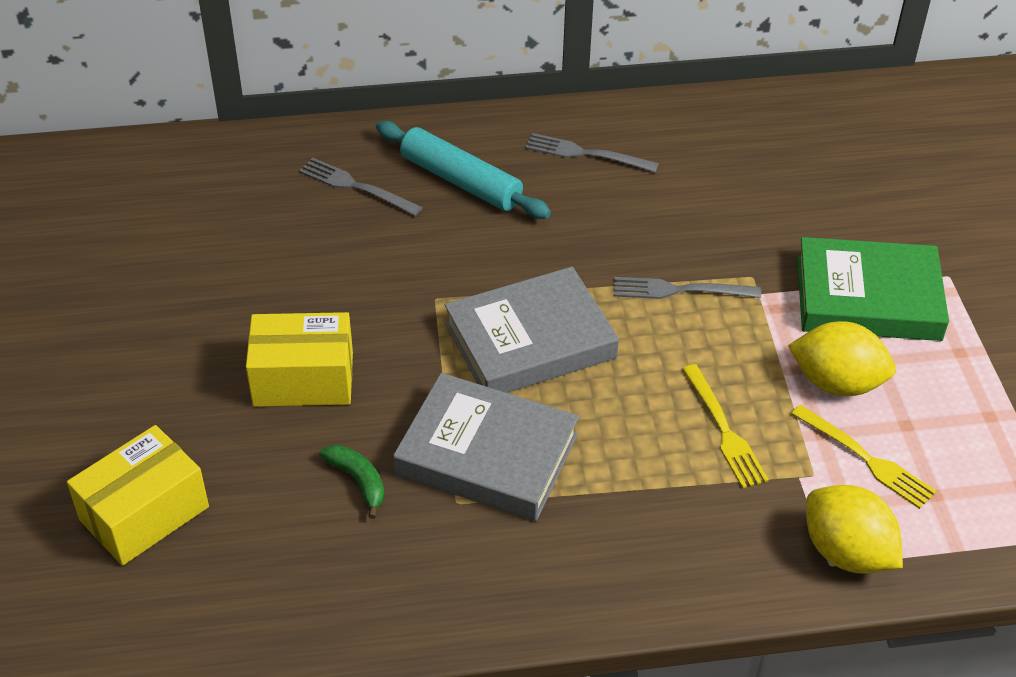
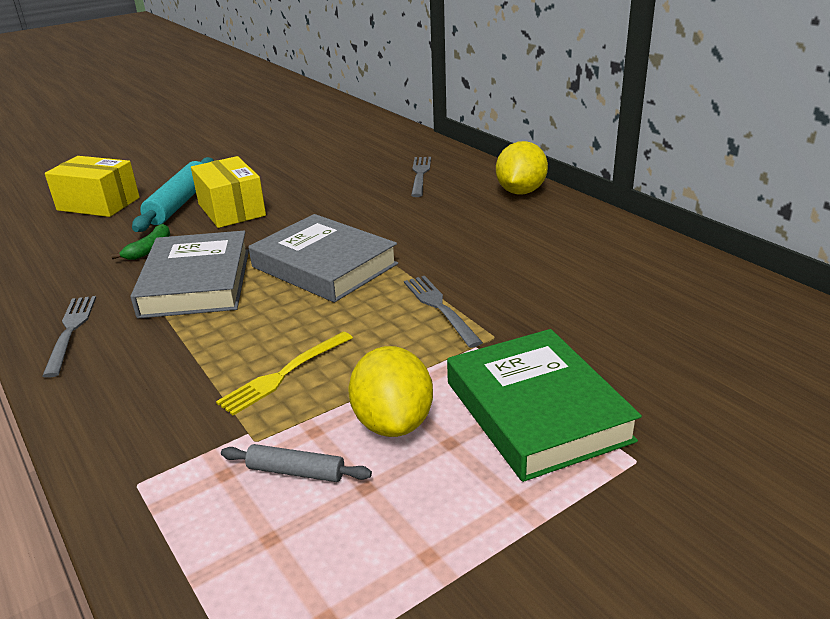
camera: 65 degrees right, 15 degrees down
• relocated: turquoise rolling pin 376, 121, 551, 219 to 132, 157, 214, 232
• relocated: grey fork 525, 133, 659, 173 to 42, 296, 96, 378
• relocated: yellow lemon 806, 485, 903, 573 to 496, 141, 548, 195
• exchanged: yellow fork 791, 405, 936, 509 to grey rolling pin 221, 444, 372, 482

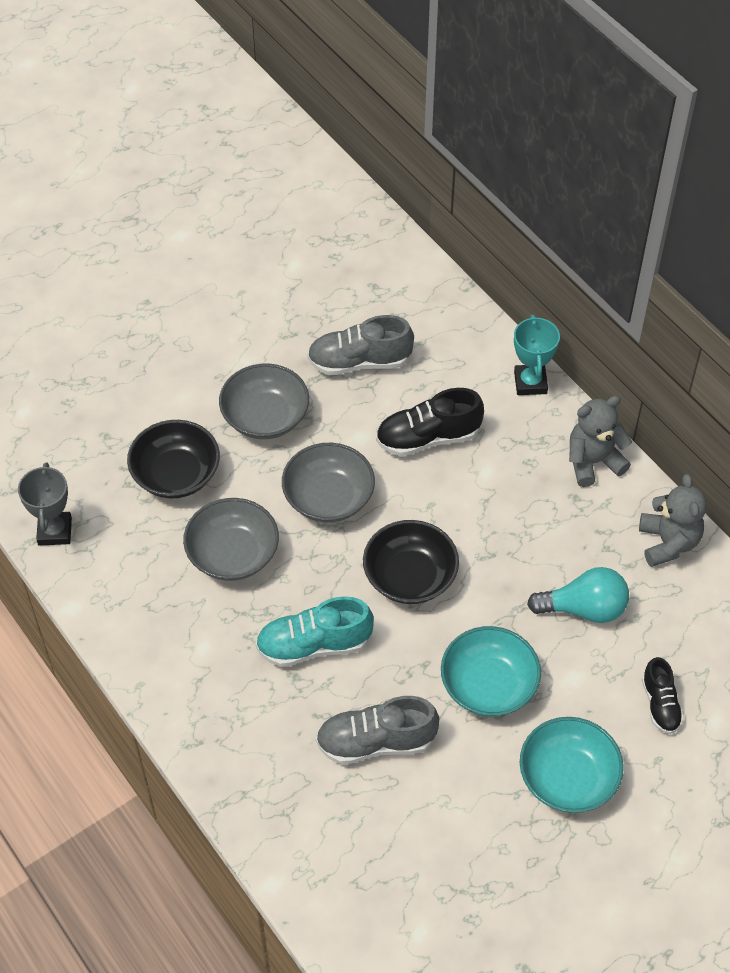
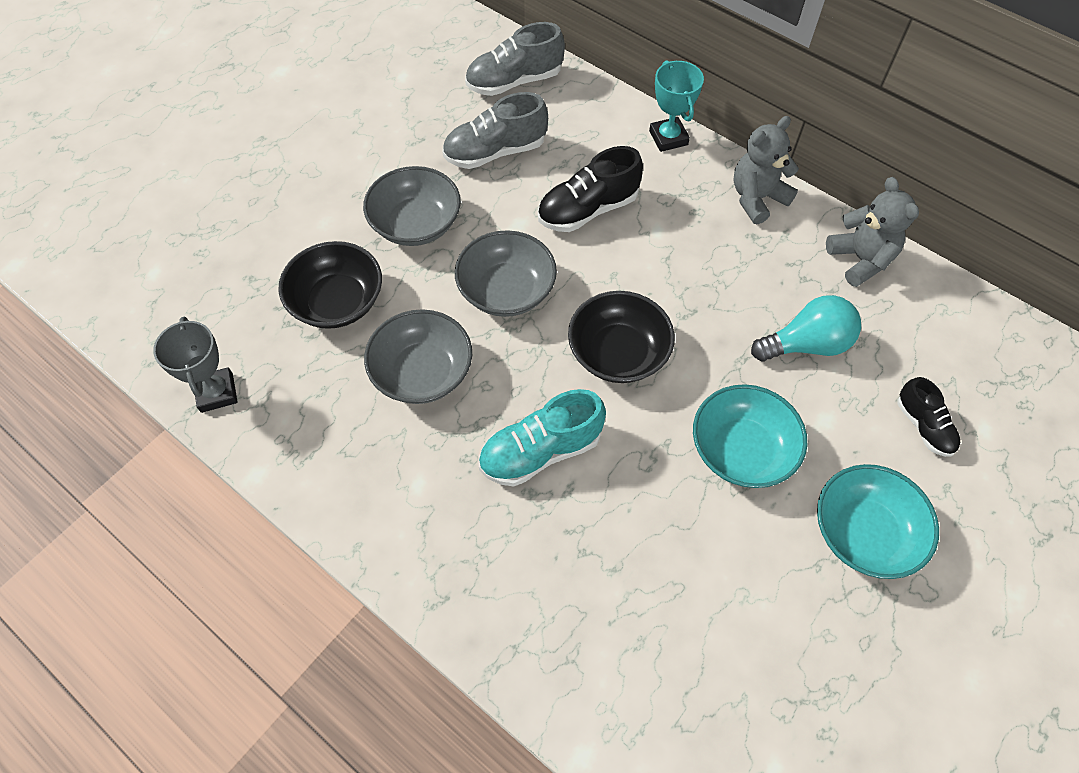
camera: 15 degrees left, 5 degrees up
• relocated: grey shoe 316, 696, 439, 764 to 465, 22, 565, 96

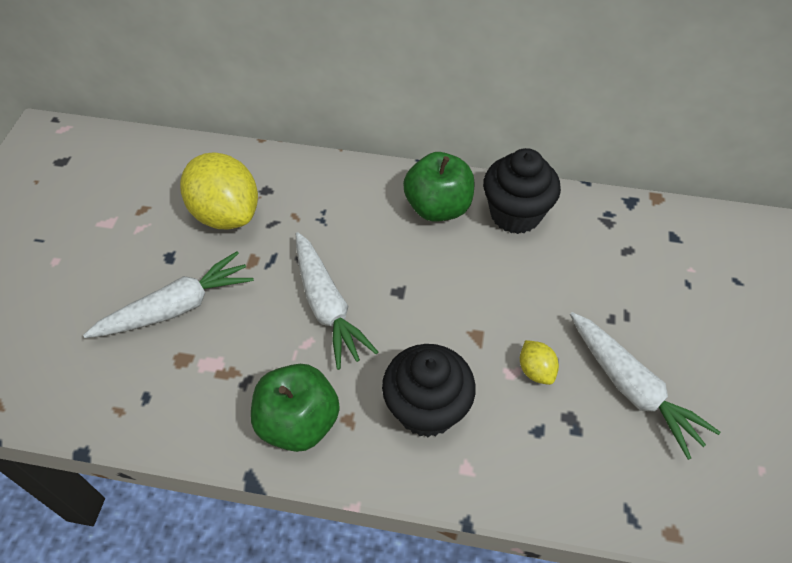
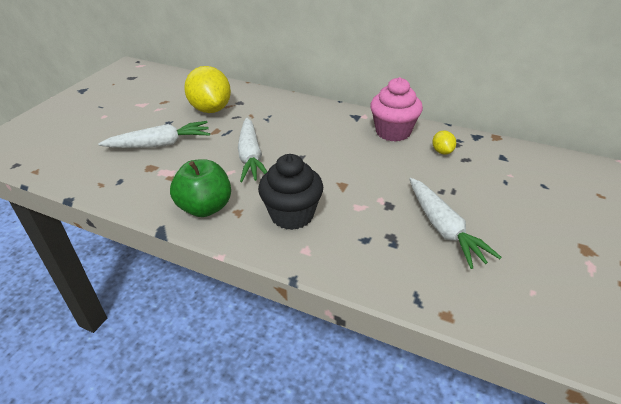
camera: 15 degrees right, 15 degrees down
• missing: green apple 403, 152, 475, 222
• relocated: yellow lemon 520, 340, 559, 385 to 432, 131, 456, 155
• colour: black cupcake 483, 148, 561, 234 to pink cupcake 370, 77, 423, 142

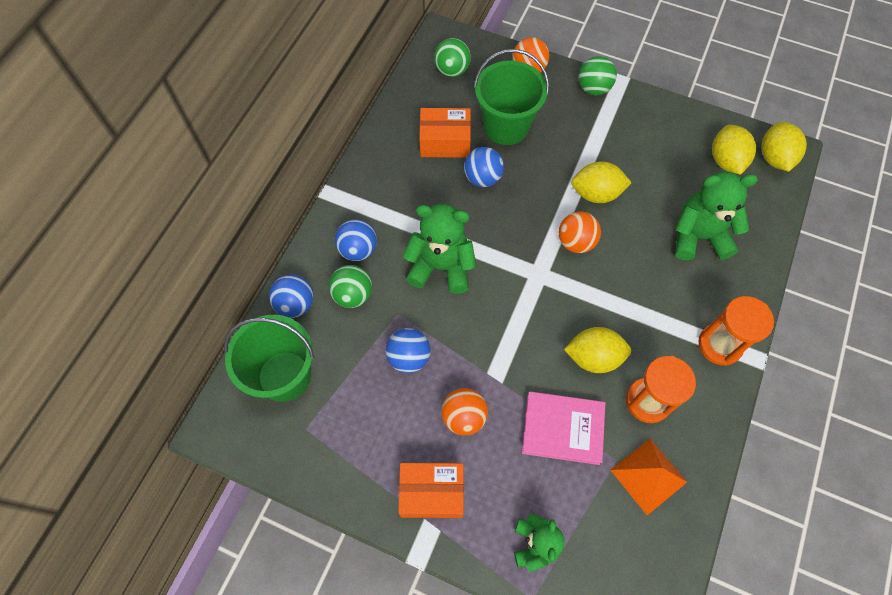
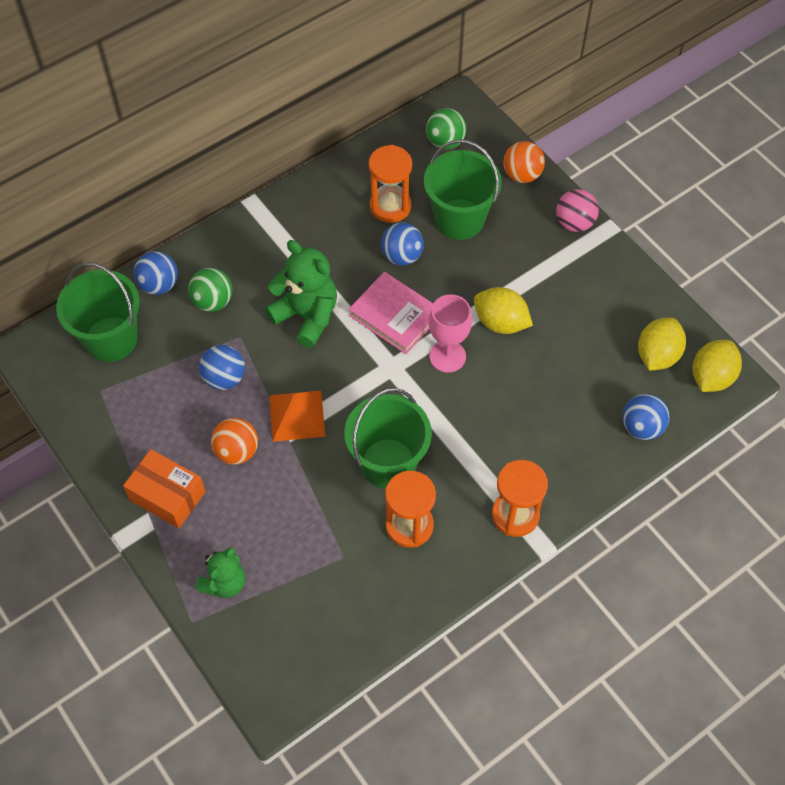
camera: 30 degrees right, 5 degrees down
• missing: green teddy bear 675, 171, 758, 260
• relocated: blue ball 335, 219, 377, 261 to 622, 394, 670, 440
• relocated: pink book 522, 391, 605, 465 to 349, 272, 433, 354
• relocated: orange pyramid 610, 439, 687, 515 to 269, 391, 325, 442
• exchanged: orange box 419, 108, 471, 158 to orange hourglass 369, 145, 412, 223
• exchanged: orange ball 559, 211, 601, 253 to pink goblet 429, 294, 472, 373
• exchanged: yellow lemon 564, 327, 631, 373 to green bucket 344, 388, 432, 489
• colour: green ball 579, 56, 617, 95 to pink ball 556, 189, 599, 232

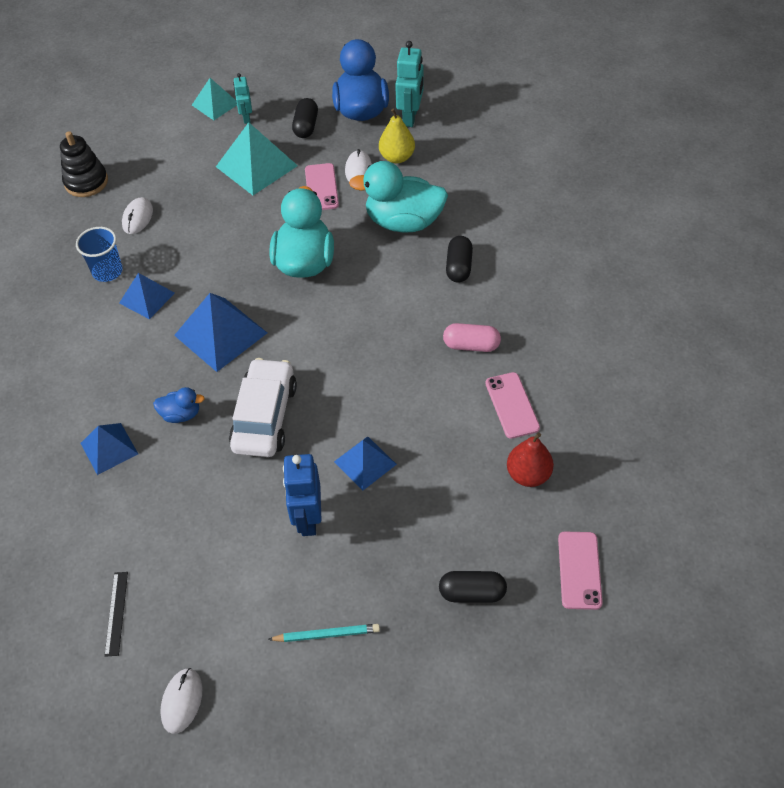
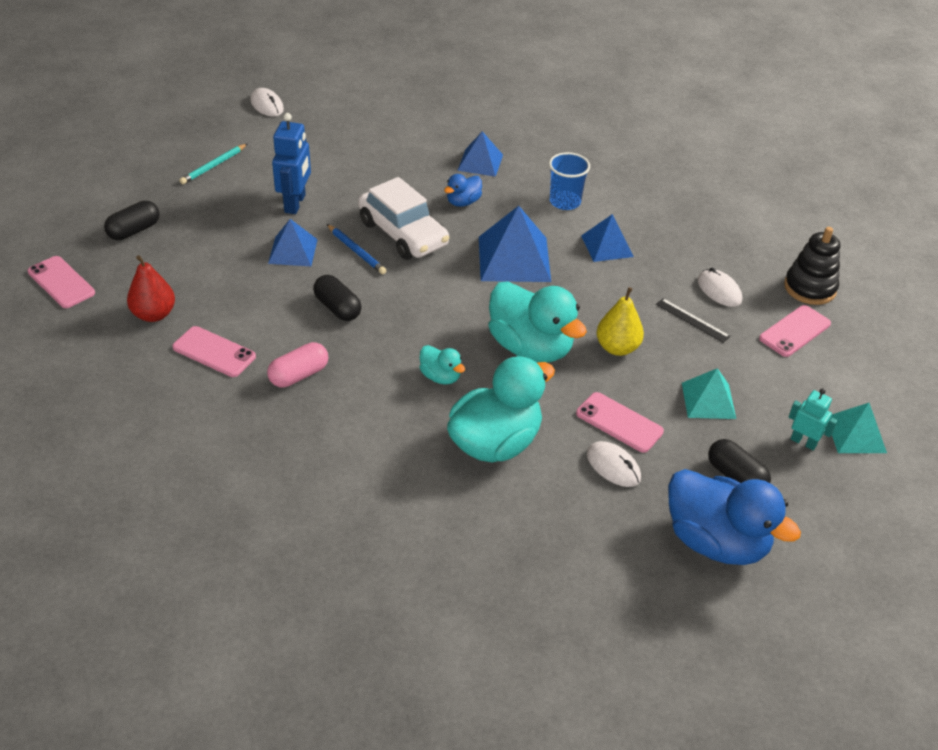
camera: 130 degrees right, 10 degrees down
• missing: turquoise robot 395, 41, 424, 127
• appeared: blue pencil 327, 224, 387, 274
• appeared: turquoise duck 419, 345, 465, 385
• appeared: pink phone 759, 305, 831, 357
• relocated: blue cup 76, 227, 123, 282 to 549, 152, 590, 210
• relocated: black ruler 104, 572, 128, 657 to 656, 298, 730, 343
• relocated: yellow pear 379, 109, 415, 163 to 597, 287, 644, 356
• relocated: black capsule 446, 236, 473, 283 to 313, 275, 362, 321
• spun: blue robot 283, 454, 322, 536 = 272, 113, 311, 214 60 degrees clockwise
• size: turquoise pyramid 216, 122, 298, 195 = 682, 368, 736, 419 x0.62

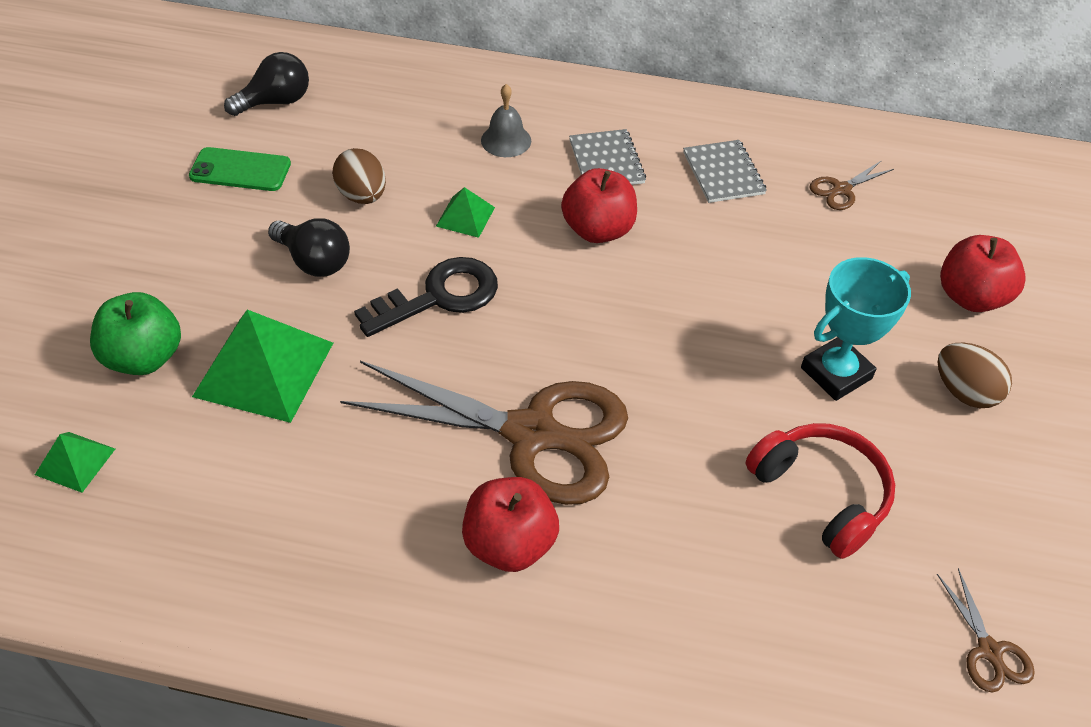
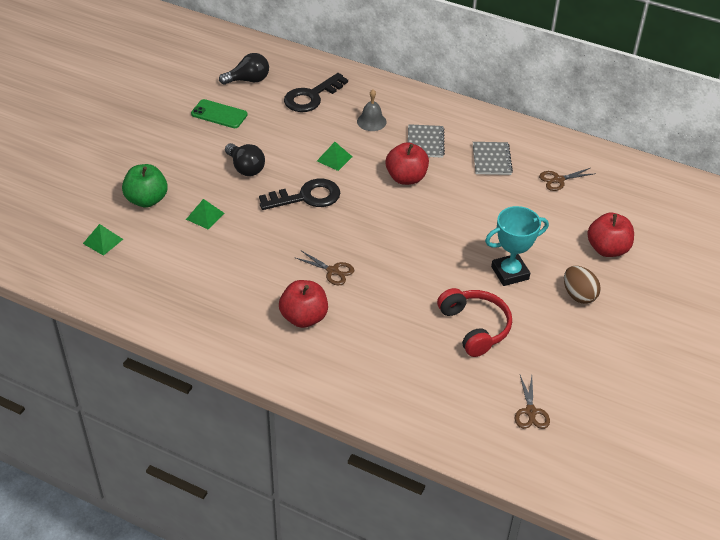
camera: 15 degrees right, 5 degrees down
• missing: brown egg 332, 148, 386, 204
• appeared: black key 284, 73, 348, 112
• size: green pyramid 192, 310, 333, 423 = 186, 199, 224, 230 x0.50
• size: brown scissors 340, 361, 628, 505 = 294, 251, 354, 285 x0.40

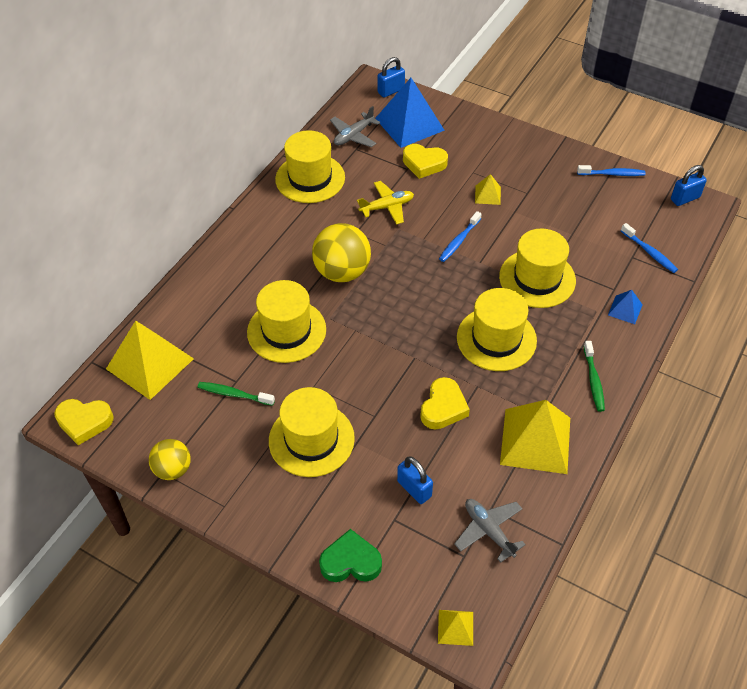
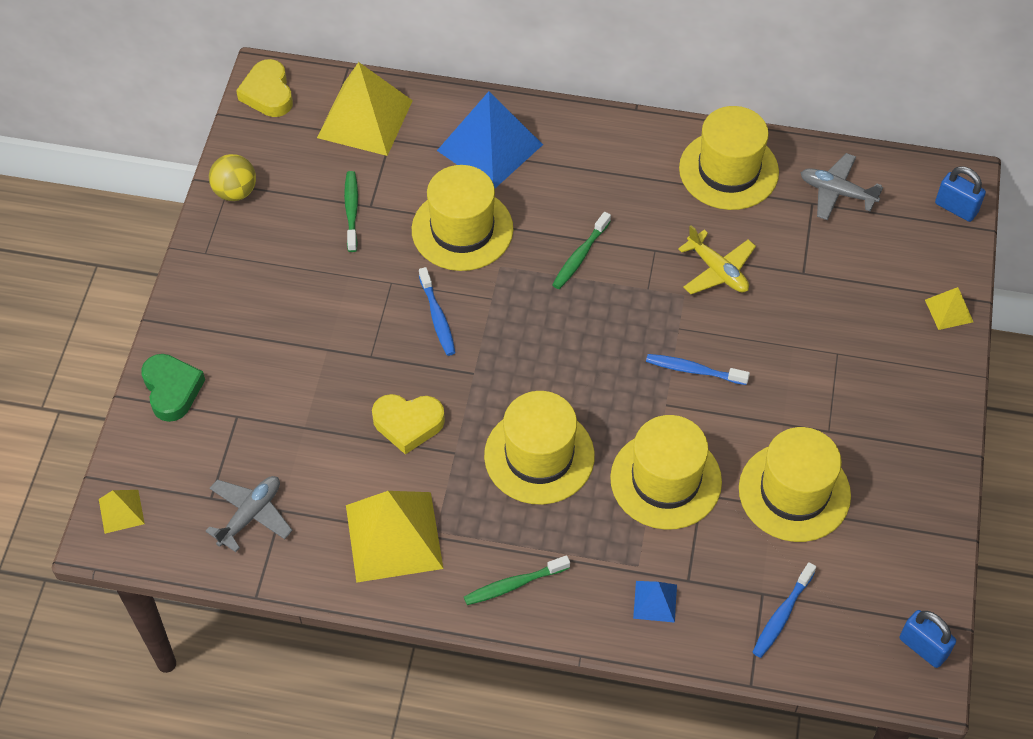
camera: 70 degrees right, 5 degrees up
• missing: blue padlock 397, 456, 433, 504
• missing: yellow heart 403, 144, 448, 179
• relocated: yellow hat 269, 387, 355, 477 to 739, 427, 851, 542
• relocated: blue pyramid 375, 78, 445, 148 to 437, 91, 543, 188
• relocated: yellow pyramid 475, 174, 501, 205 to 925, 287, 973, 330
• relocated: blue toothbrush 577, 165, 646, 176 to 419, 267, 455, 356
• exchanged: yellow ball 312, 223, 371, 282 to green toothbrush 552, 212, 611, 289

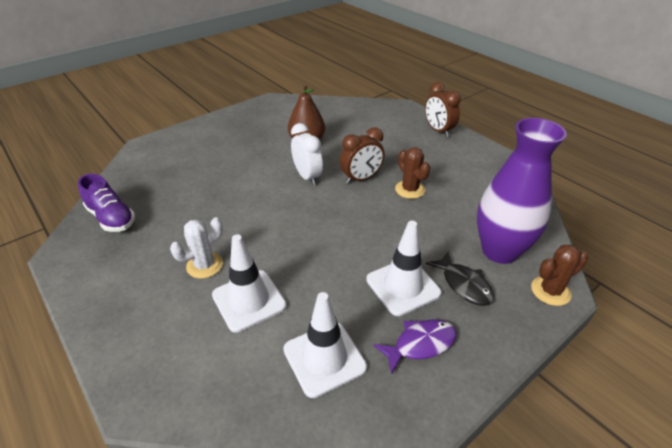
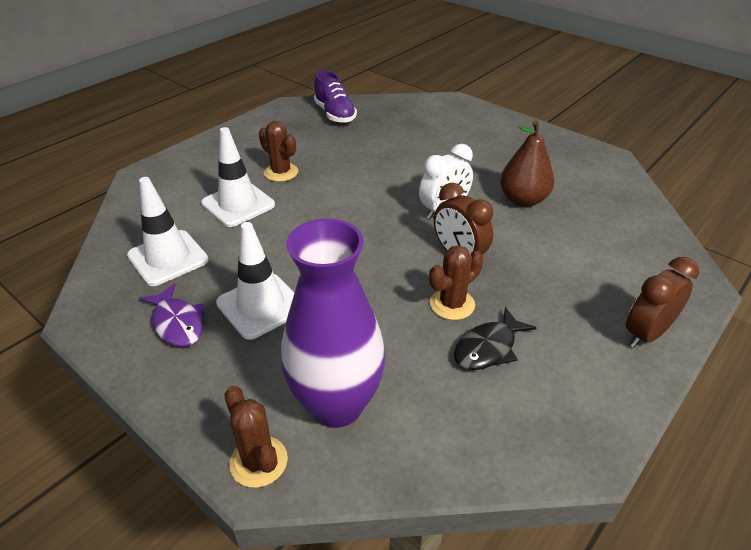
camera: 80 degrees right, 0 degrees up
• relocated: black fish 426, 251, 494, 306 to 454, 307, 537, 370
• colour: white cactus 170, 217, 223, 279 to brown cactus 259, 121, 298, 182
• spun: purple shoe 78, 174, 135, 232 = 314, 70, 357, 123 60 degrees counterclockwise

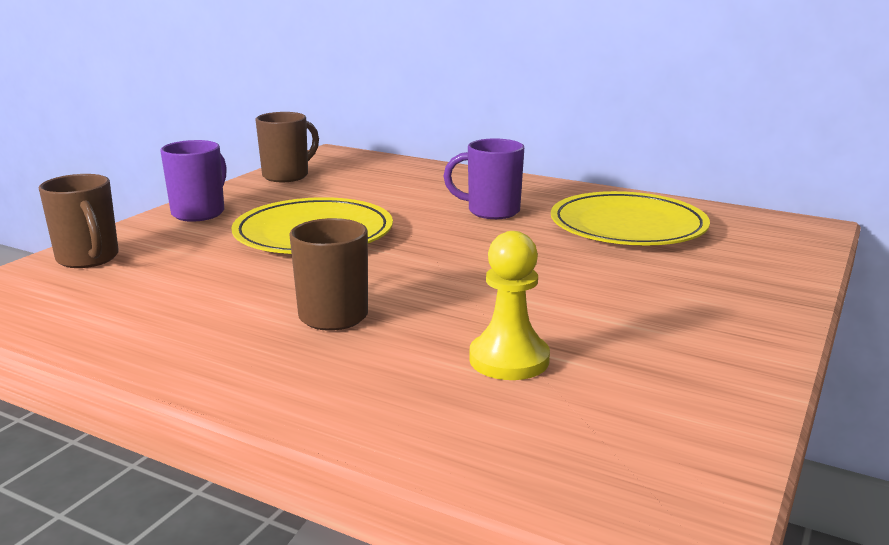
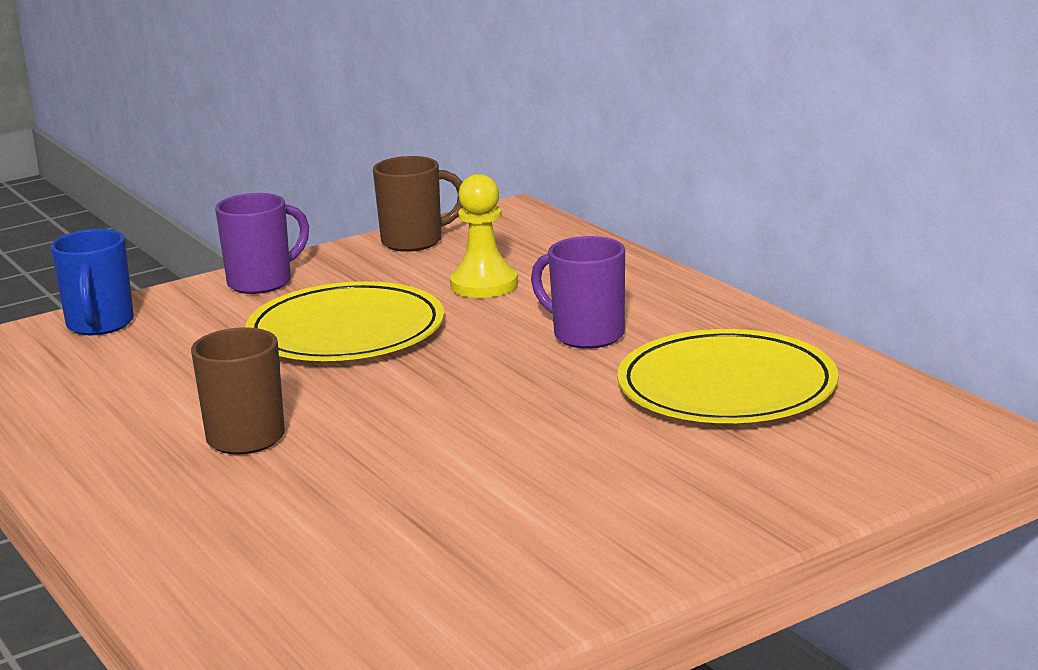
camera: 30 degrees right, 0 degrees up
• relocated: yellow pawn 469, 231, 550, 380 to 450, 174, 518, 298
• colour: brown mug 39, 174, 119, 268 to blue mug 51, 229, 134, 335

